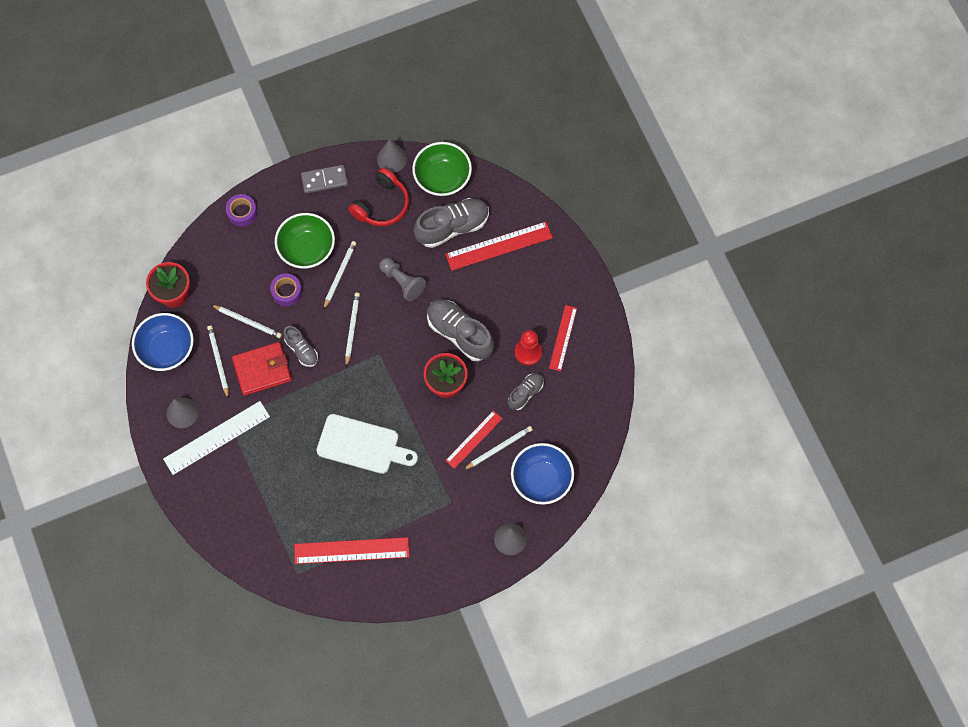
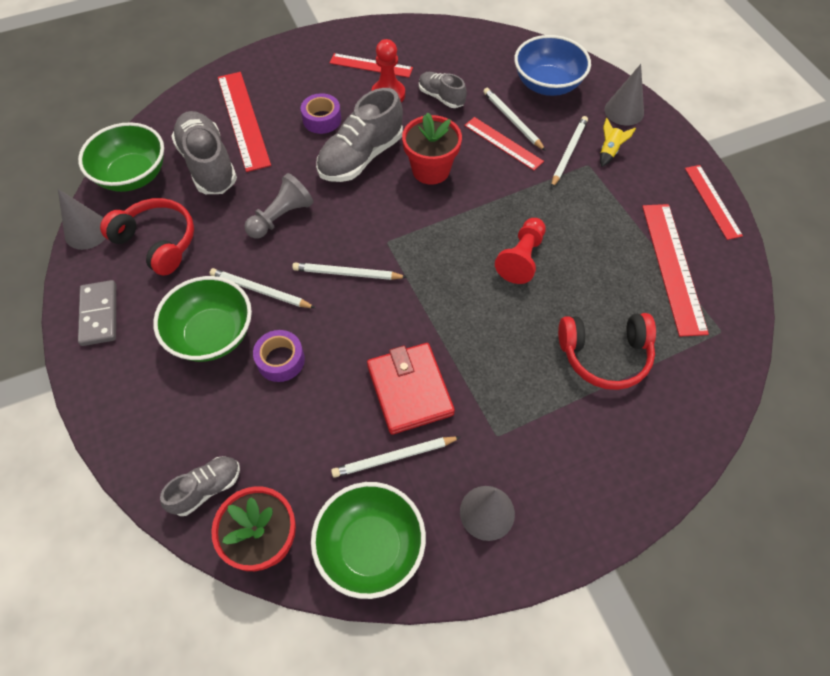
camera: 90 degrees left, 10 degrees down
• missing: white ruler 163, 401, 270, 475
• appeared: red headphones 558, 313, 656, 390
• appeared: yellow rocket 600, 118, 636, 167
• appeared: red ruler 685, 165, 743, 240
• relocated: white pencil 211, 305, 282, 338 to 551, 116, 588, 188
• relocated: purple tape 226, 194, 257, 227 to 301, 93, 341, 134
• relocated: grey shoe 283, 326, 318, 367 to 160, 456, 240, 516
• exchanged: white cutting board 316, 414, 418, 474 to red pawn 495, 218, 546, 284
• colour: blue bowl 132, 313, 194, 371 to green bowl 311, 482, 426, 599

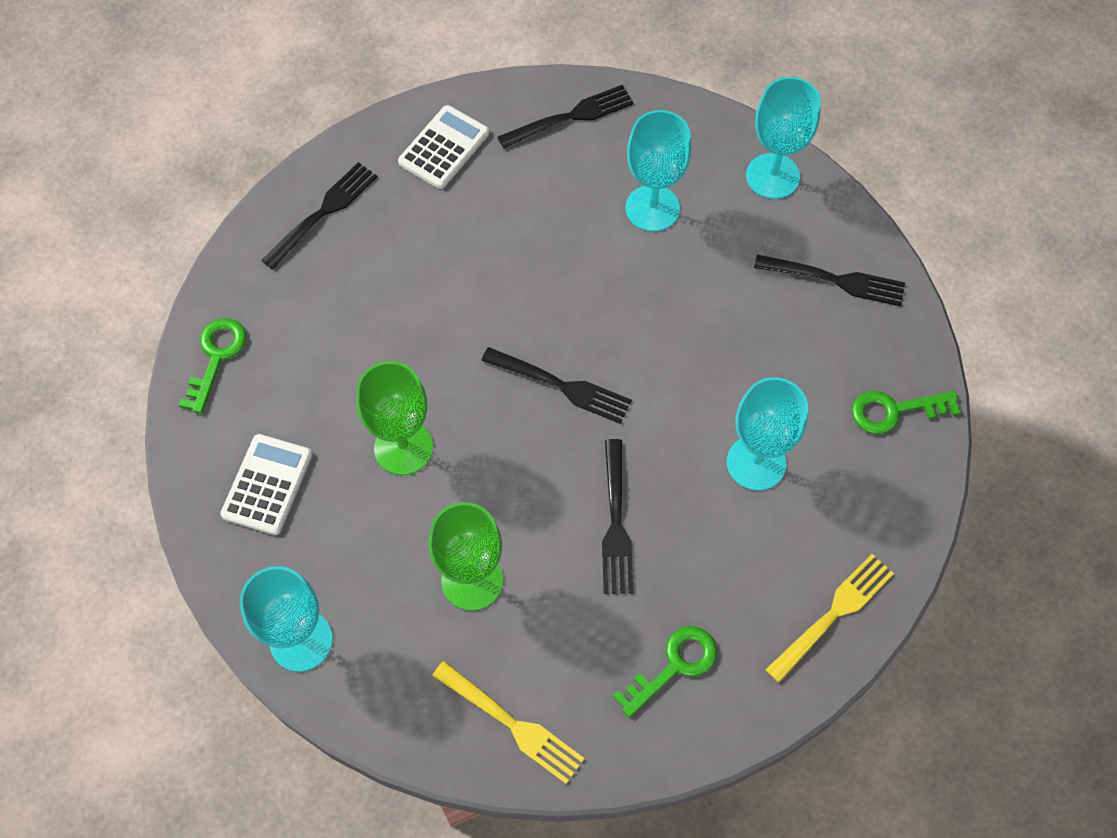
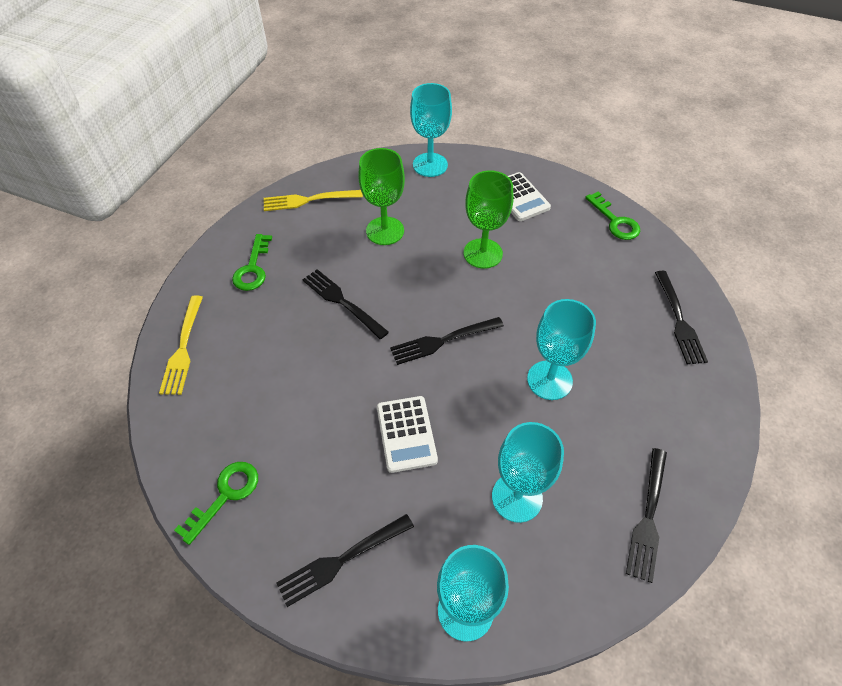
camera: 135 degrees right, 10 degrees down
• relocated: white calculator 398, 105, 489, 189 to 377, 396, 438, 473
• relocated: turquoise goblet 727, 377, 808, 491 to 527, 299, 596, 400

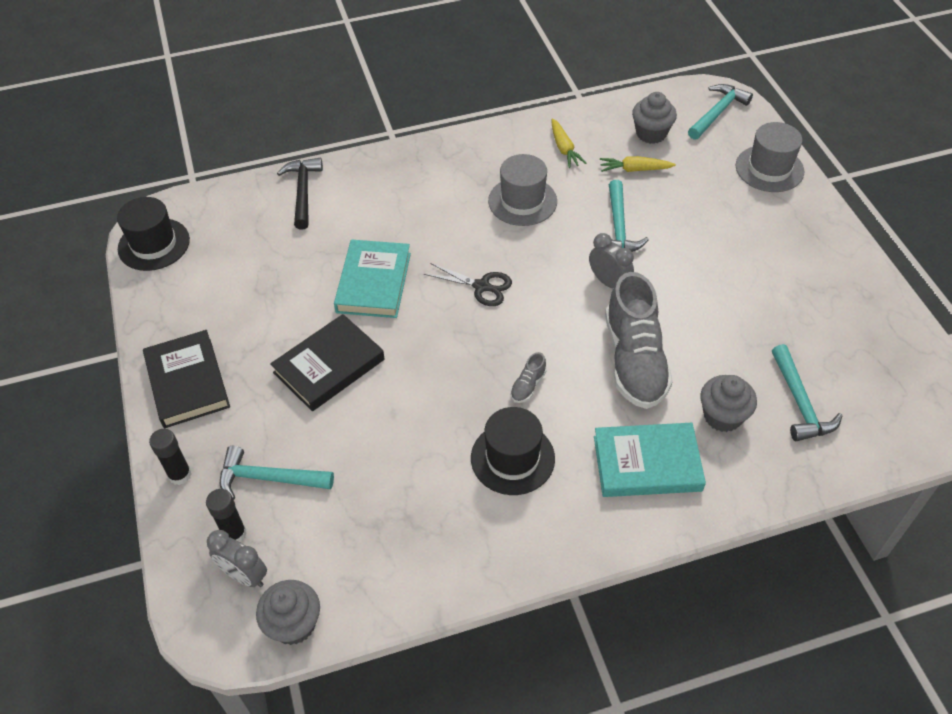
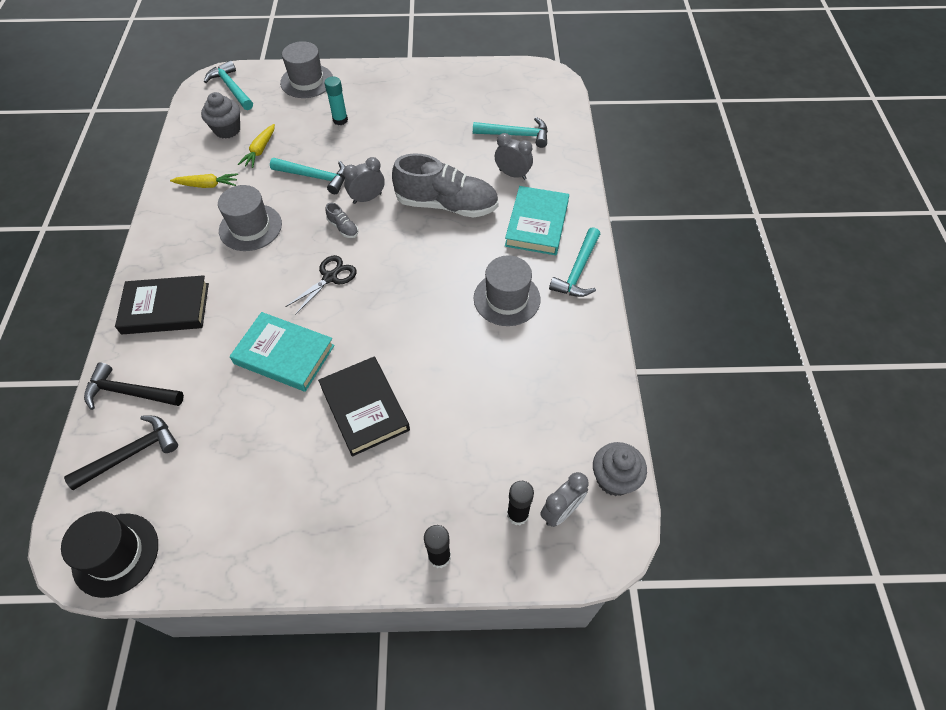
camera: 75 degrees left, 5 degrees up
• appeared: black hammer 64, 416, 178, 490
• appeared: turquoise glue stick 325, 77, 348, 125
• relocated: black book 143, 330, 230, 428 to 115, 275, 209, 334
• relocated: turquoise hammer 220, 446, 334, 500 to 549, 227, 600, 297
• relocated: grey shoe 510, 352, 547, 403 to 325, 203, 358, 238
• exchanged: grey cupcake 701, 375, 757, 432 to grey clock 495, 133, 533, 180
• colour: black hat 471, 407, 555, 495 to grey hat 474, 255, 541, 326

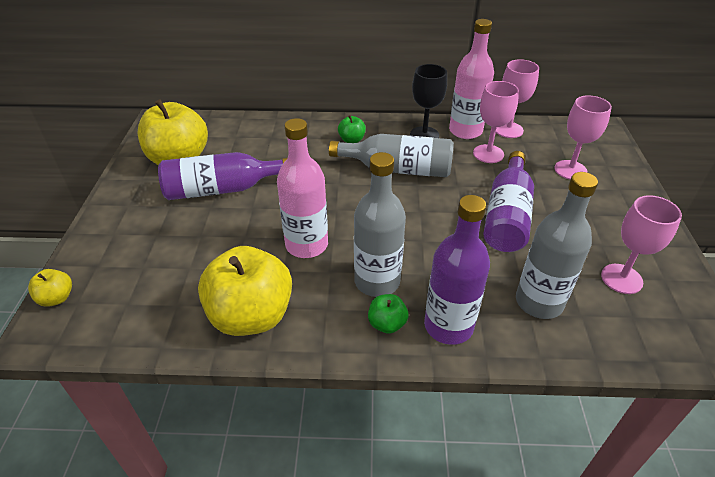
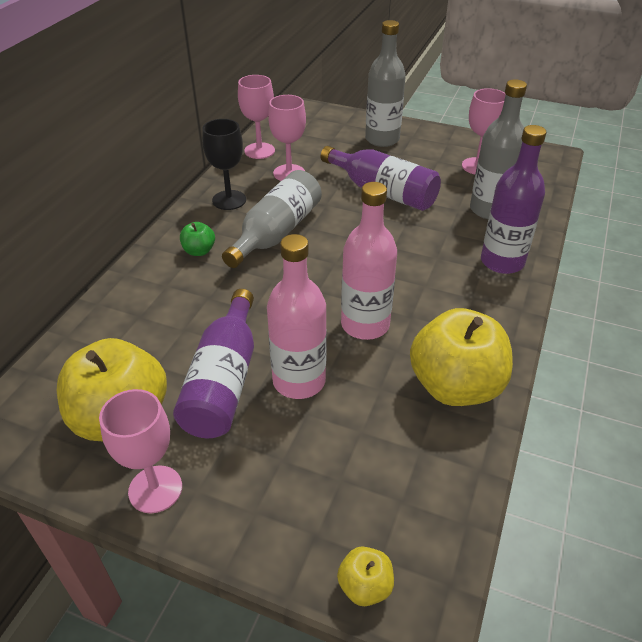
camera: 70 degrees left, 0 degrees up
• missing: green apple 368, 294, 409, 334
• relocated: grey bottle 354, 152, 406, 297 to 365, 20, 406, 147
• relocated: pink bottle 449, 19, 494, 139 to 267, 234, 327, 399
• relocated: pink goblet 554, 95, 612, 180 to 99, 389, 182, 513

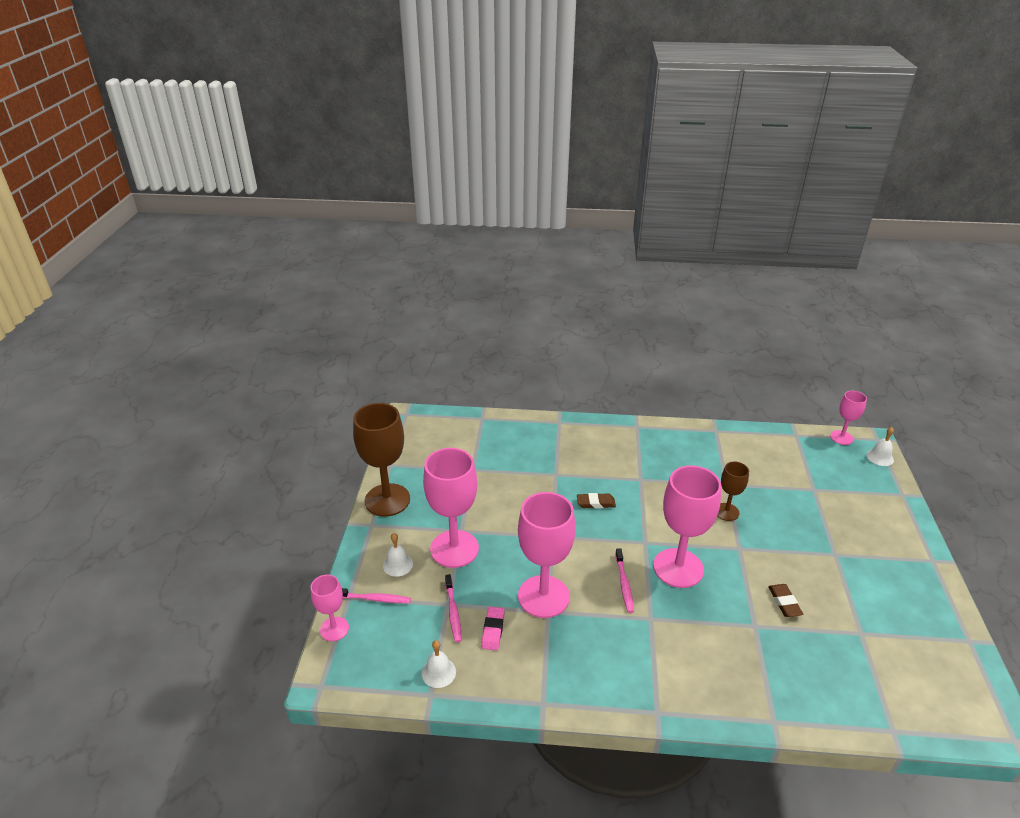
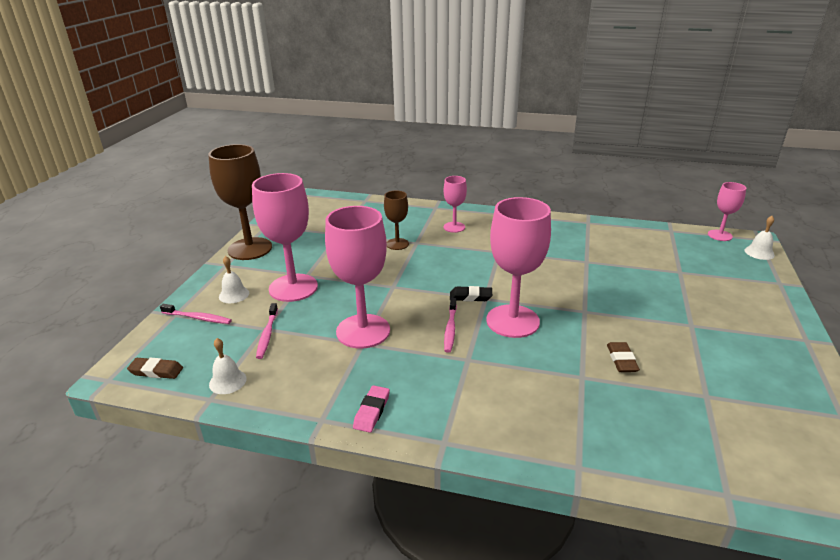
camera: 10 degrees right, 5 degrees down
• appeared: black eraser 450, 286, 492, 302
• relocated: pink goblet 311, 574, 349, 641 to 444, 176, 467, 233
• relocated: pink eraser 481, 607, 505, 651 to 353, 385, 390, 433
• relocated: brown eraser 577, 493, 616, 509 to 127, 358, 183, 379
• relocated: brown goblet 717, 461, 749, 521 to 384, 191, 409, 250

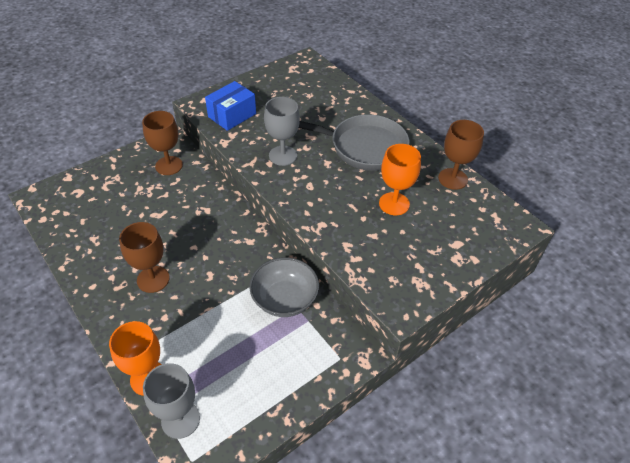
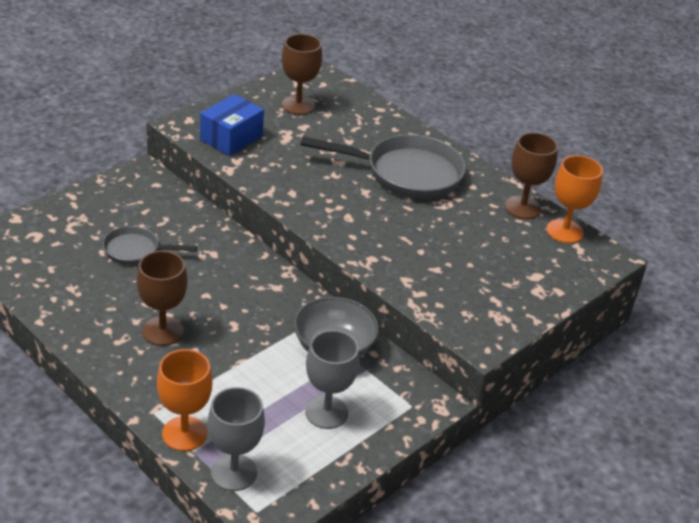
camera: 10 degrees left, 10 degrees down
• appeared: grey pan 103, 226, 197, 265
• relocated: brown goblet 142, 111, 183, 175 to 282, 34, 322, 115
• relocated: grey goblet 264, 97, 300, 166 to 305, 330, 359, 429
• relocated: orange goblet 379, 144, 421, 215 to 546, 155, 603, 243

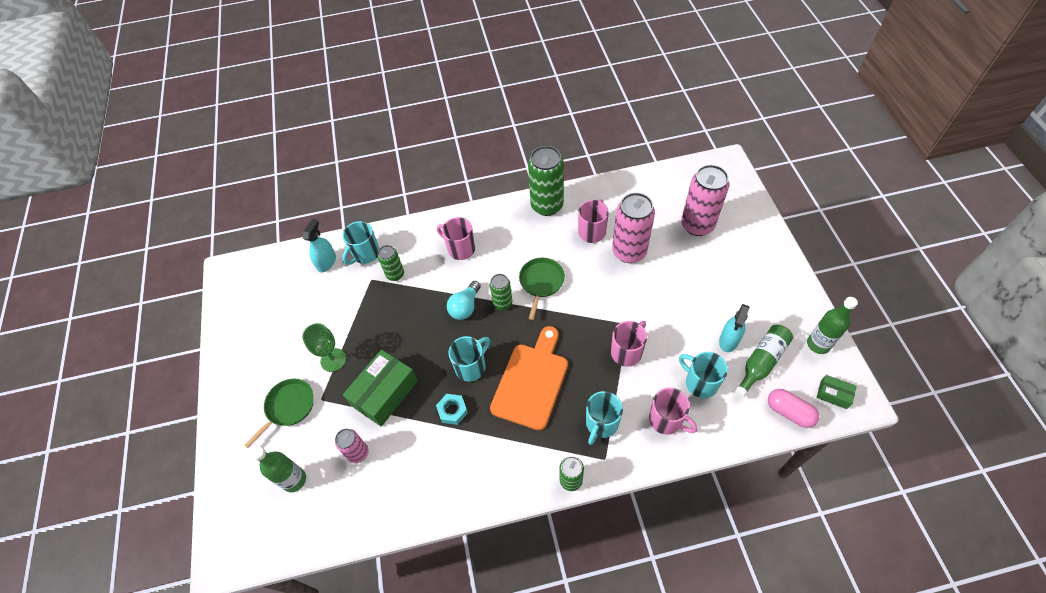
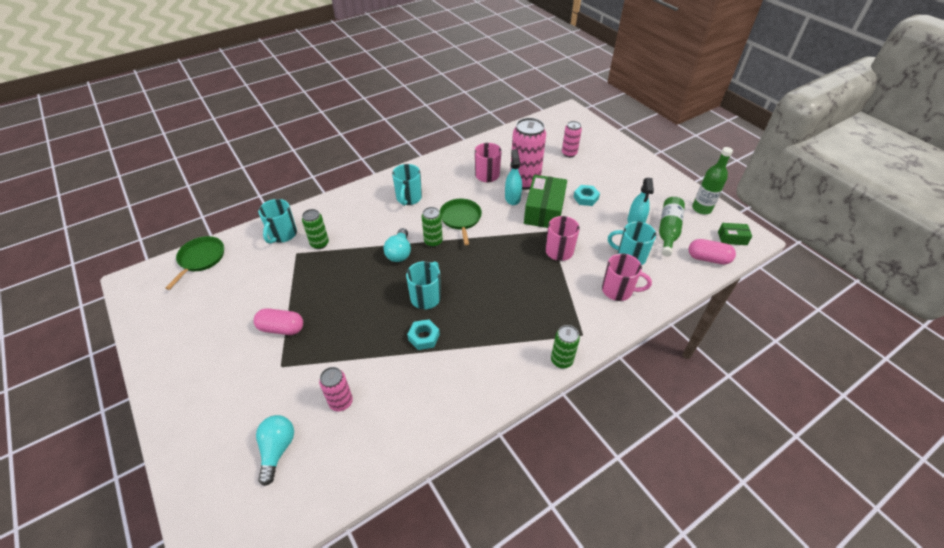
camera: 25 degrees left, 10 degrees down
• missing: pink mug 437, 217, 475, 260
• missing: orange cutting board 490, 326, 568, 431
• missing: green can 528, 146, 564, 216
• appeared: turquoise nut 573, 185, 600, 206
• relocated: green pan 244, 379, 314, 448 to 166, 236, 224, 290
• relocated: turquoise spray bottle 303, 219, 336, 272 to 505, 149, 522, 205
• relocated: green box 343, 350, 418, 427 to 524, 175, 567, 228
• relocated: turquoise mug 586, 391, 623, 445 to 392, 164, 422, 206
• exchanged: green bottle 251, 447, 306, 492 to turquoise light bulb 256, 415, 294, 486
• exchanged: green goblet 302, 323, 346, 372 to pink capsule 254, 308, 303, 335
• size: pink can 681, 165, 729, 236 = 562, 121, 582, 157 x0.54

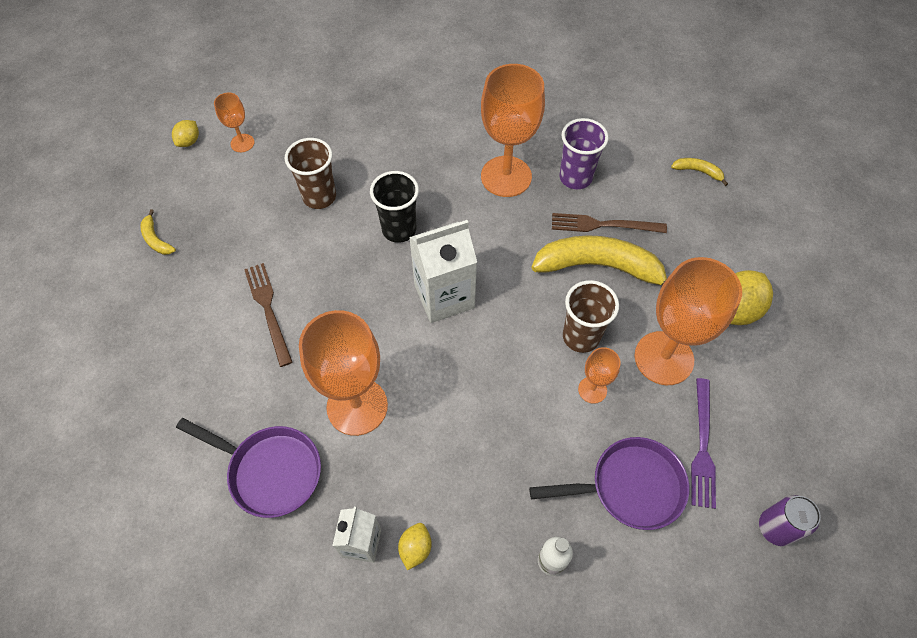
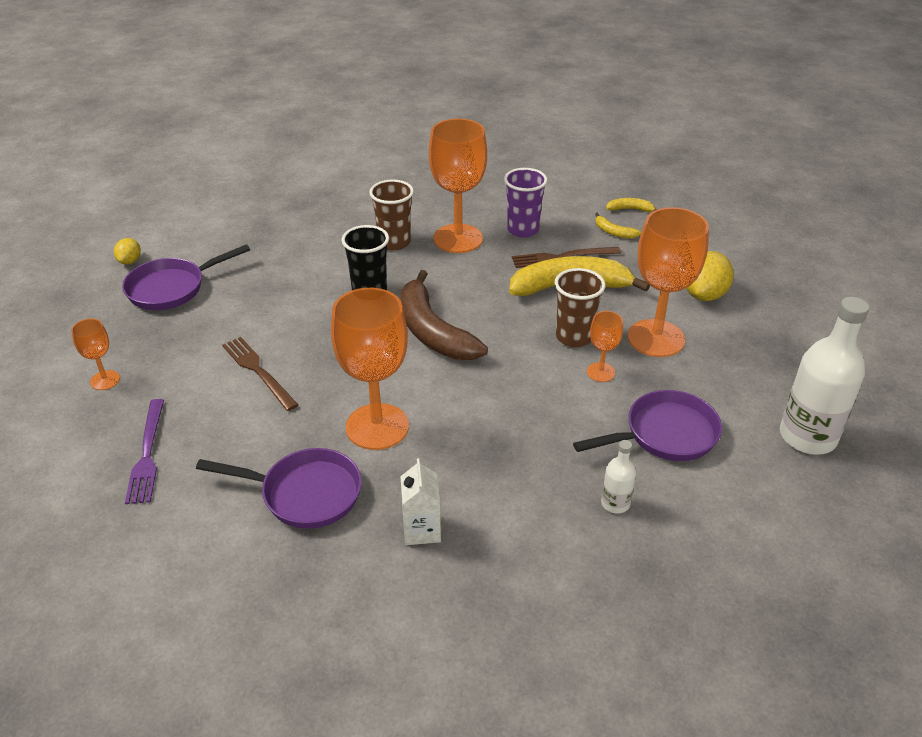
camera: 15 degrees left, 20 degrees down
• missing: yellow lemon 398, 523, 432, 570
• appeared: purple pan 122, 244, 250, 310
• relocated: yellow banana 140, 209, 176, 255 to 595, 212, 641, 239
• relocated: orange goblet 214, 92, 254, 152 to 71, 319, 120, 390
• relocated: brown cup 285, 138, 336, 209 to 369, 179, 414, 251
• relocated: purple fork 691, 378, 716, 509 to 125, 399, 164, 504
• exchanged: white carton 409, 220, 477, 323 to brown banana 401, 270, 488, 360
• exchanged: purple can 759, 495, 821, 546 to white bottle 780, 297, 869, 455

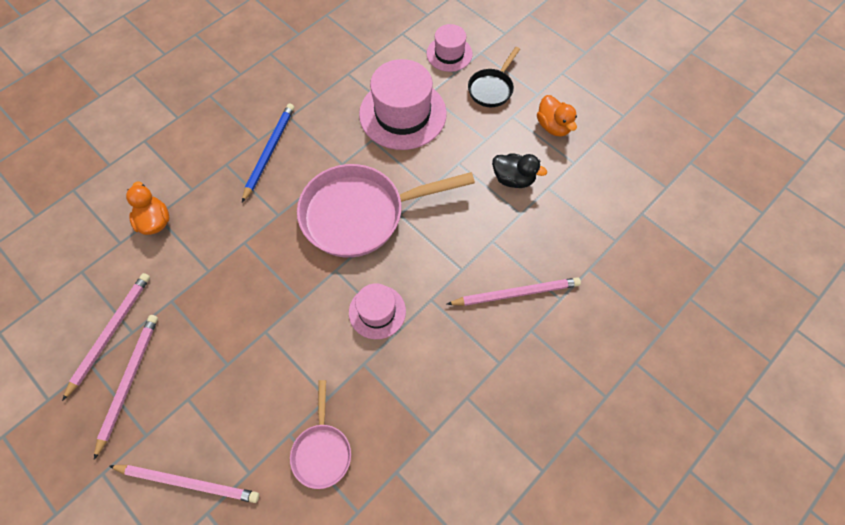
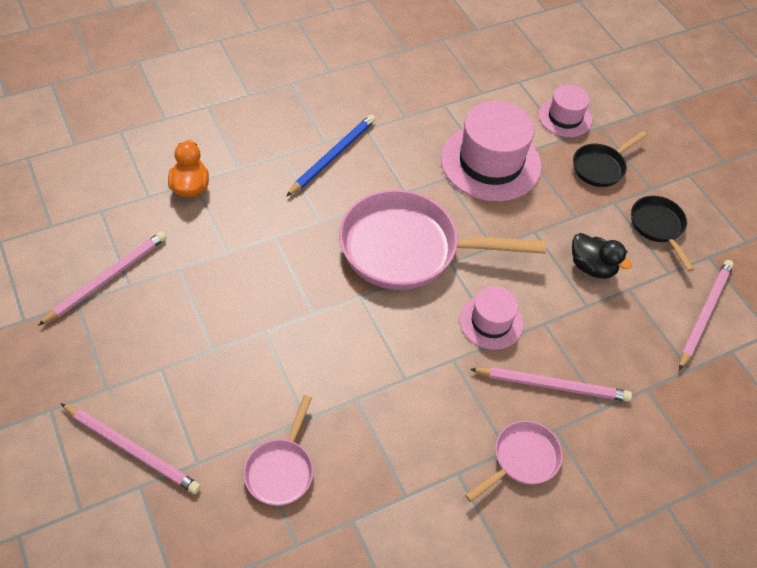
camera: 15 degrees right, 10 degrees down
• appeared: pink pan 465, 421, 563, 502
• relocated: pink pencil 94, 315, 158, 460 to 679, 260, 734, 371
• relocated: pink hat 349, 283, 406, 339 to 459, 286, 523, 350
• exchanged: orange duck 537, 95, 577, 137 to black pan 631, 196, 694, 272

